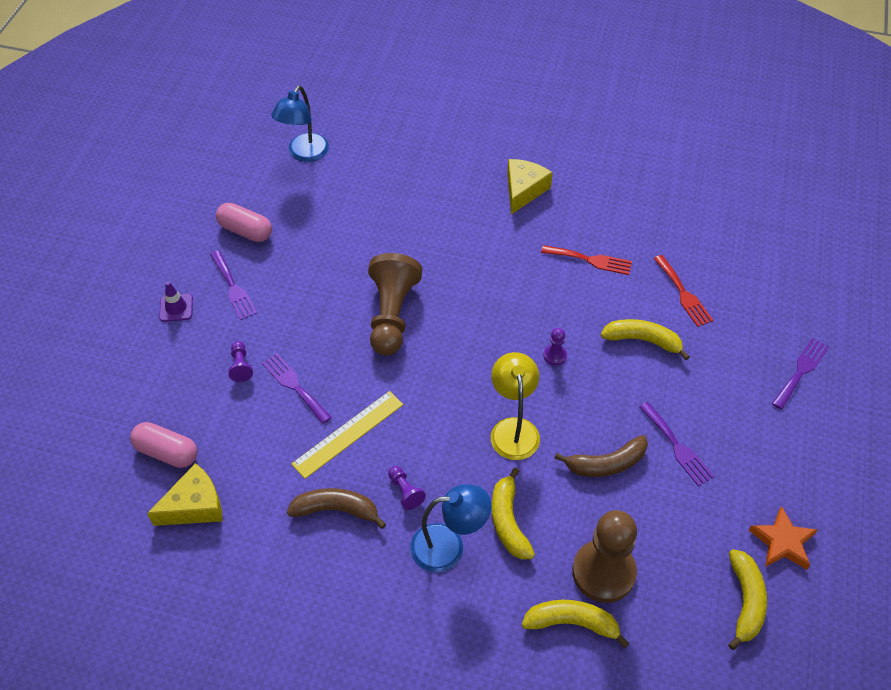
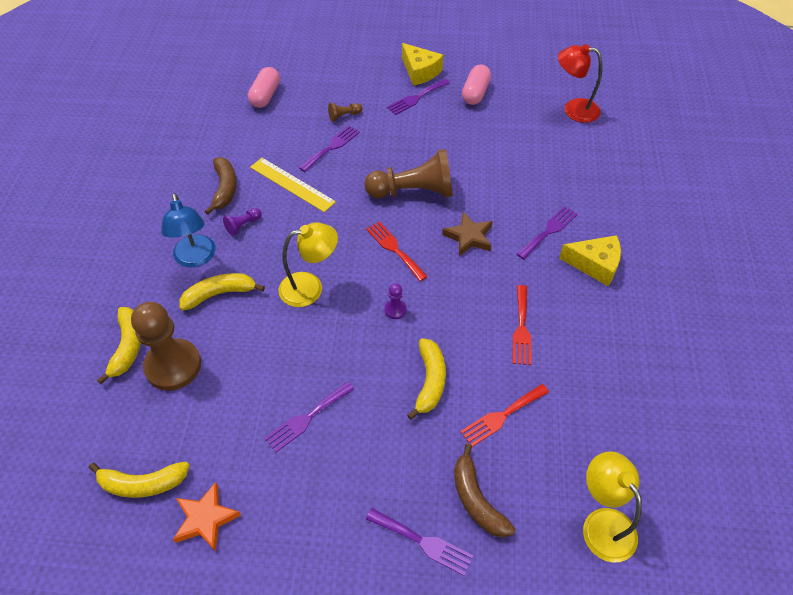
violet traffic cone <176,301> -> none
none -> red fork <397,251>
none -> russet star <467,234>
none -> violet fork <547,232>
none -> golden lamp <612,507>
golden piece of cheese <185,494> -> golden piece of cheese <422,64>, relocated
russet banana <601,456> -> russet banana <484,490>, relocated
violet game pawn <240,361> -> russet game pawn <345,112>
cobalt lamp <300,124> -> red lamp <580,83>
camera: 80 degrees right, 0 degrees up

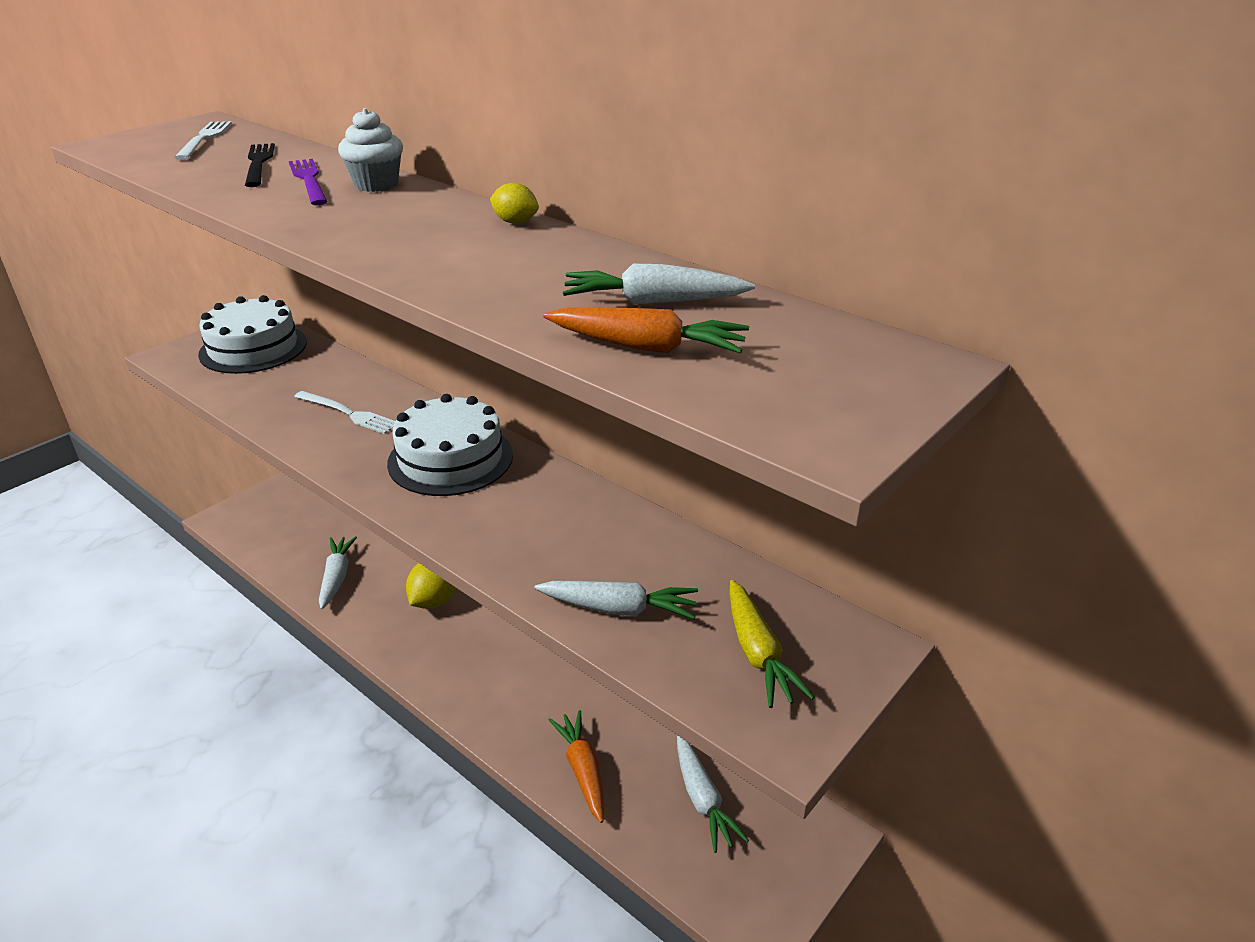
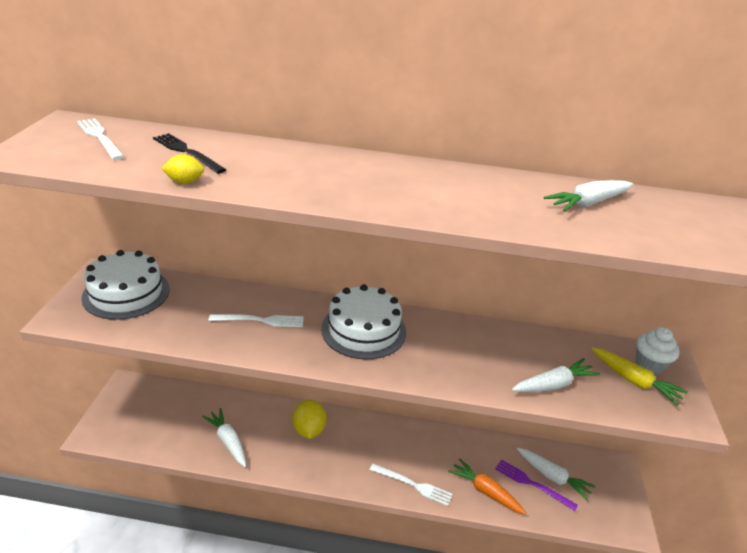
orange root vegetable <646,330> -> none
none -> white fork <411,485>
violet fork <308,182> -> violet fork <536,485>, relocated
white cupcake <370,150> -> white cupcake <658,350>, relocated
golden toy lemon <514,203> -> golden toy lemon <182,169>, relocated
camera: 35 degrees left, 0 degrees up

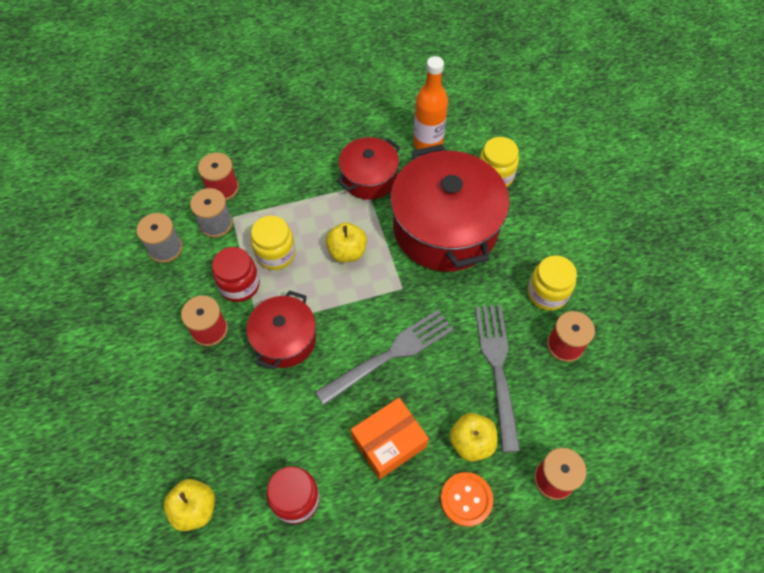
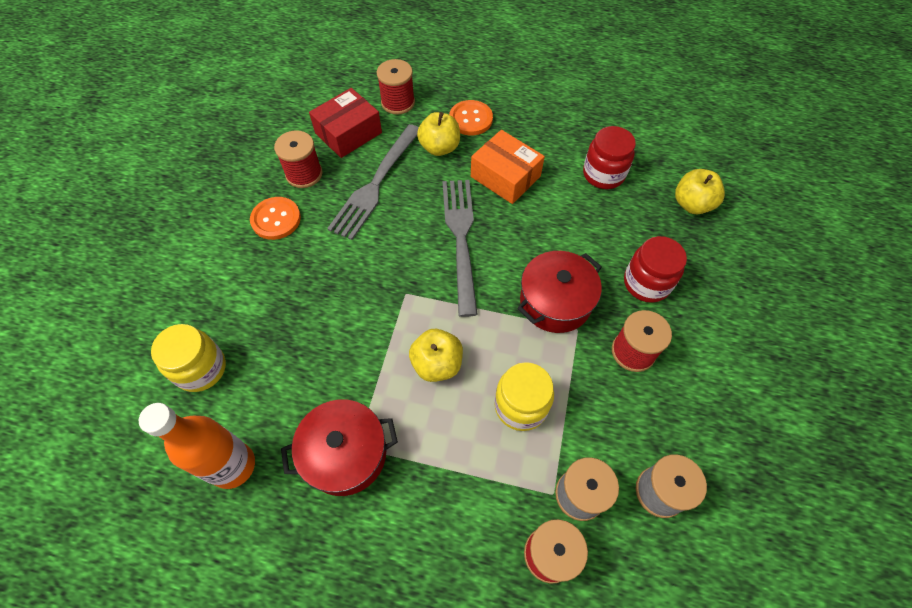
red cooking pot <449,208> -> none
none -> red package <345,123>
red jar <236,274> -> red jar <655,269>, relocated
golden jar <552,283> -> orange sewing button <275,218>
grey fork <384,357> -> grey fork <460,248>, 90 degrees clockwise
orange package <390,438> -> orange package <508,167>, 45 degrees clockwise
camera: 150 degrees left, 0 degrees up

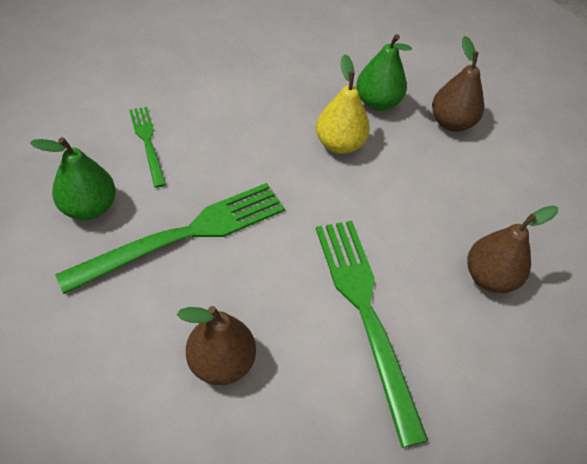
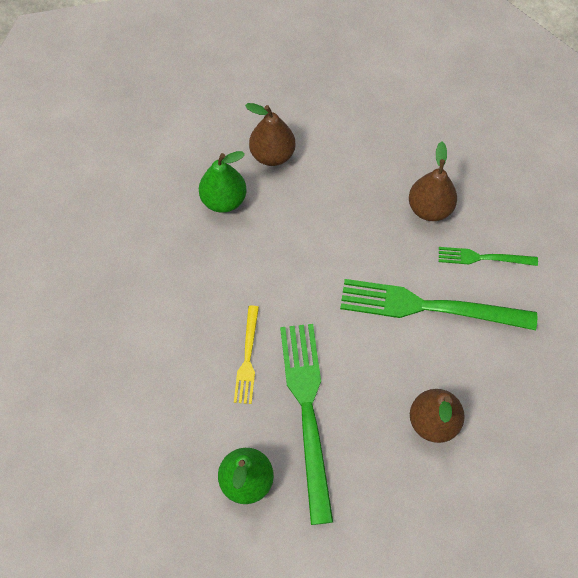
golden toy pear <343,104> -> none
none -> golden fork <246,355>
leaf-green fork <147,147> -> leaf-green fork <488,256>, relocated
camera: 60 degrees left, 10 degrees up

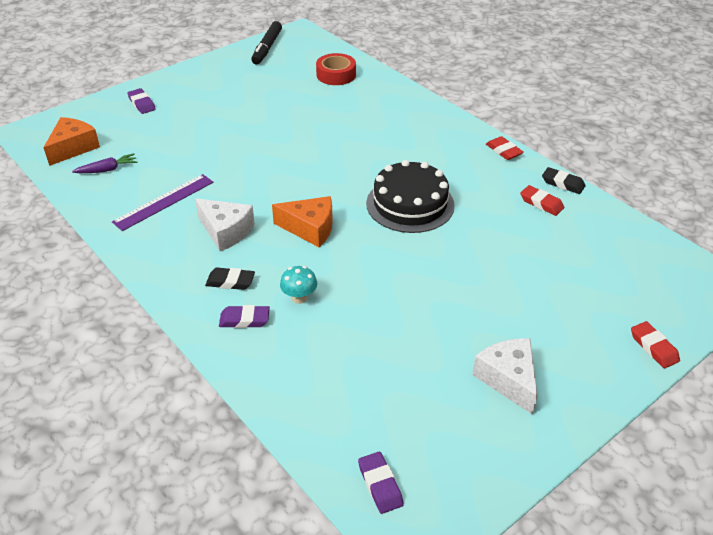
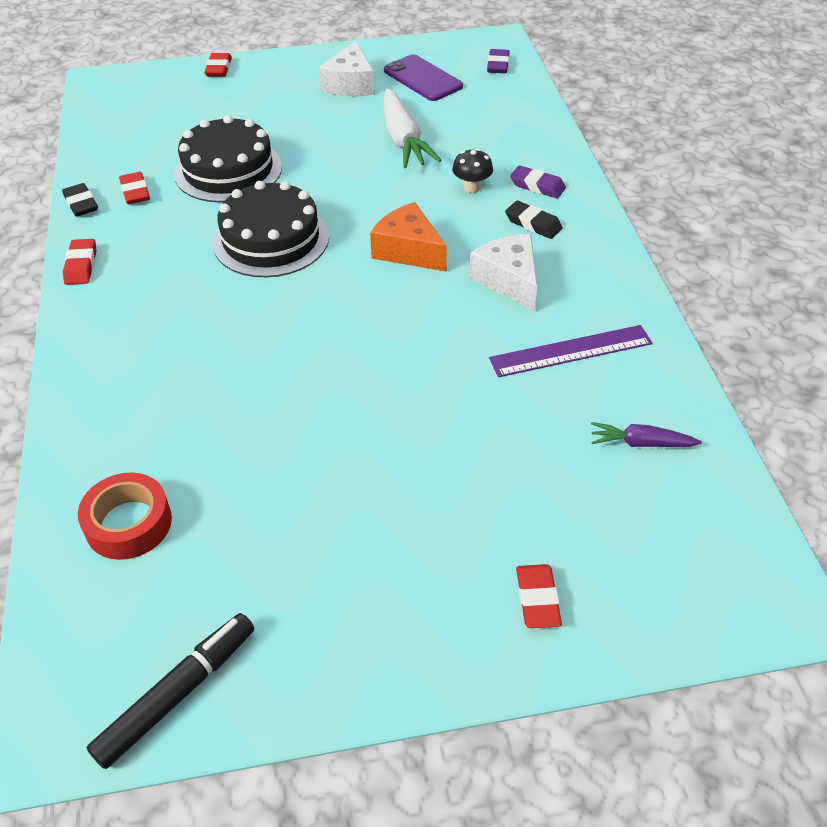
orange piece of cheese <71,141> -> none
none -> black cake <228,159>
none -> violet phone <423,77>
none -> white root vegetable <413,128>
violet pencil eraser <141,101> -> red pencil eraser <539,596>
teal fungus <298,285> -> black fungus <472,170>
camera: 150 degrees left, 5 degrees up

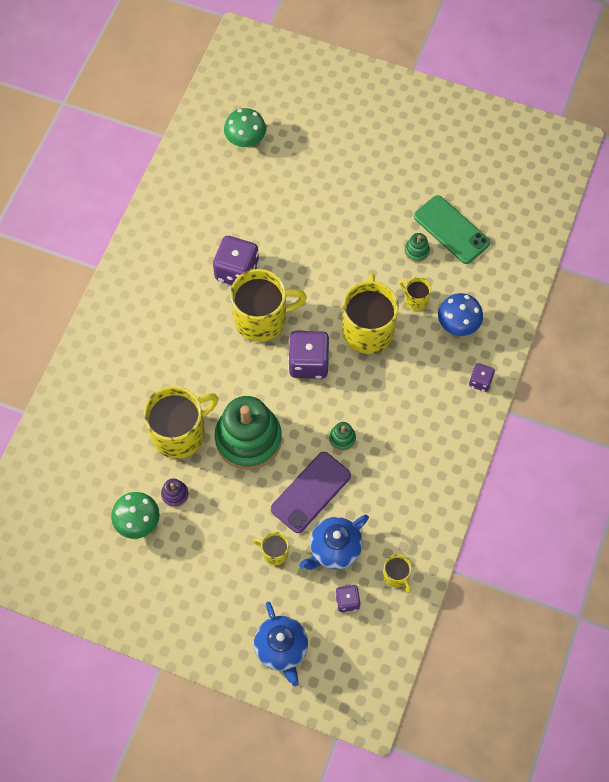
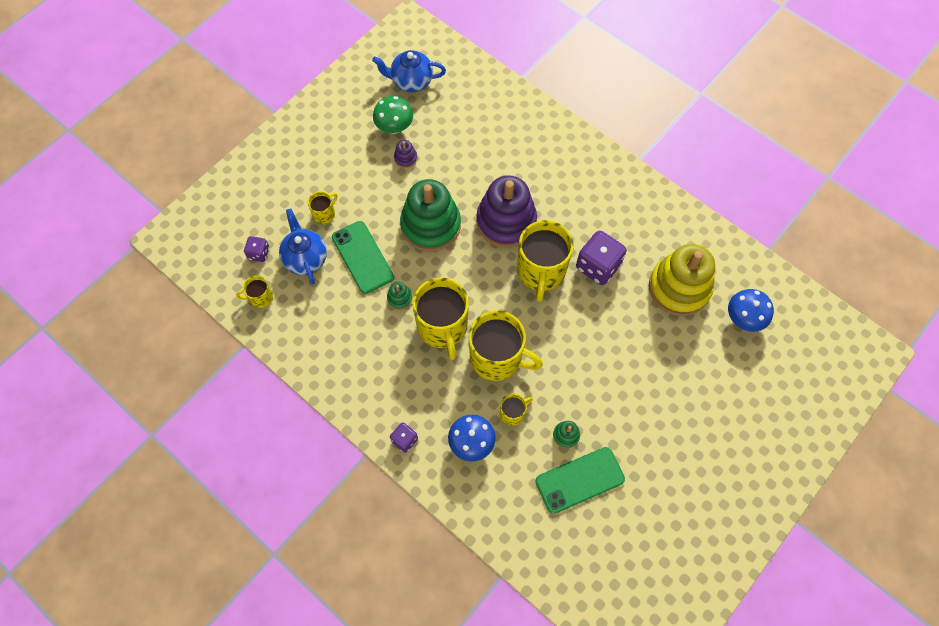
violet dice <309,355> -> none
none -> violet stacking rings <506,211>
none -> golden stacking rings <682,280>
golden tea mug <181,422> -> golden tea mug <440,319>, relocated
cobalt teapot <281,644> -> cobalt teapot <409,71>, relocated
leaf-green fungus <245,128> -> cobalt fungus <751,310>
violet phone <311,492> -> leaf-green phone <363,257>
camera: 110 degrees right, 0 degrees up

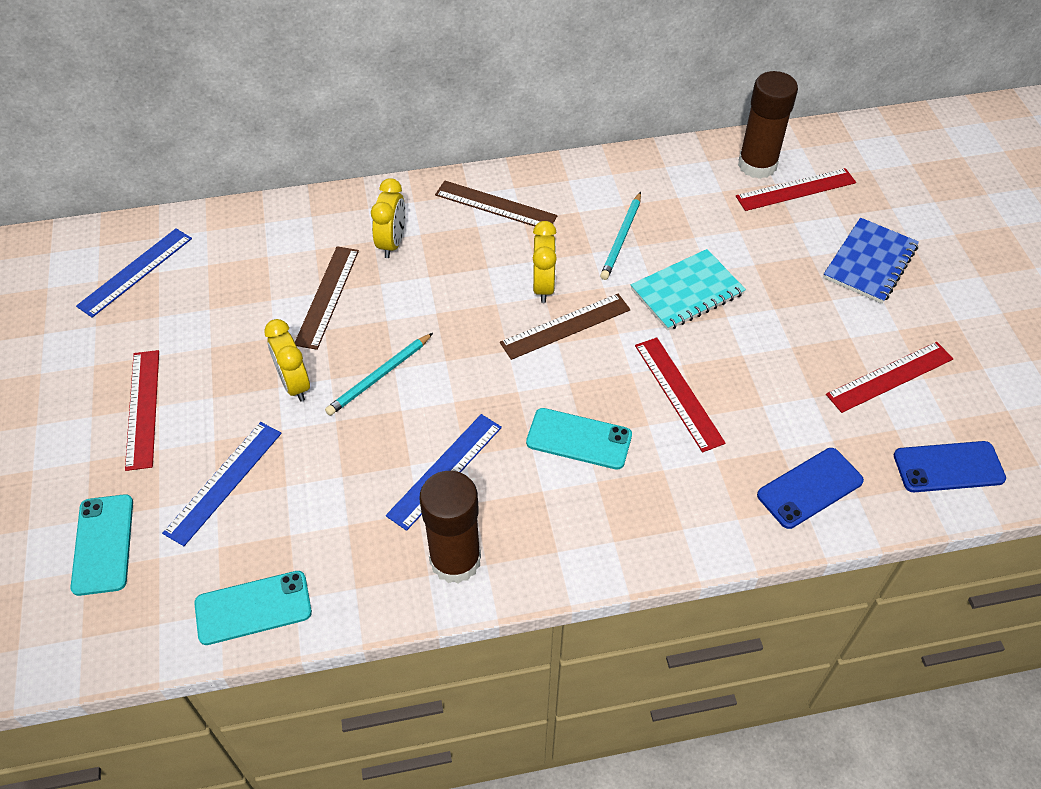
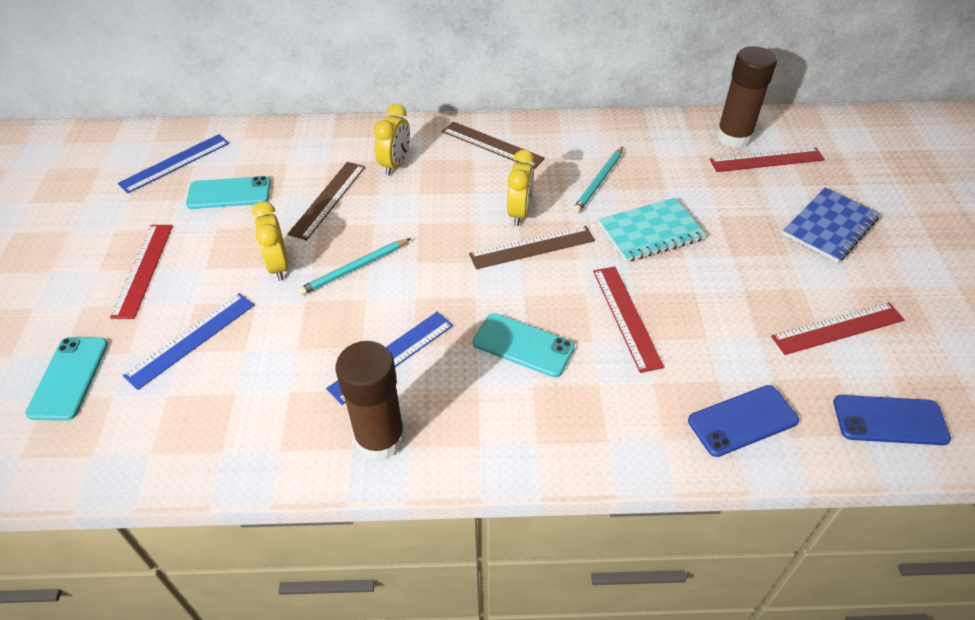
teal phone <253,608> -> teal phone <228,192>, relocated
camera: 10 degrees right, 5 degrees down

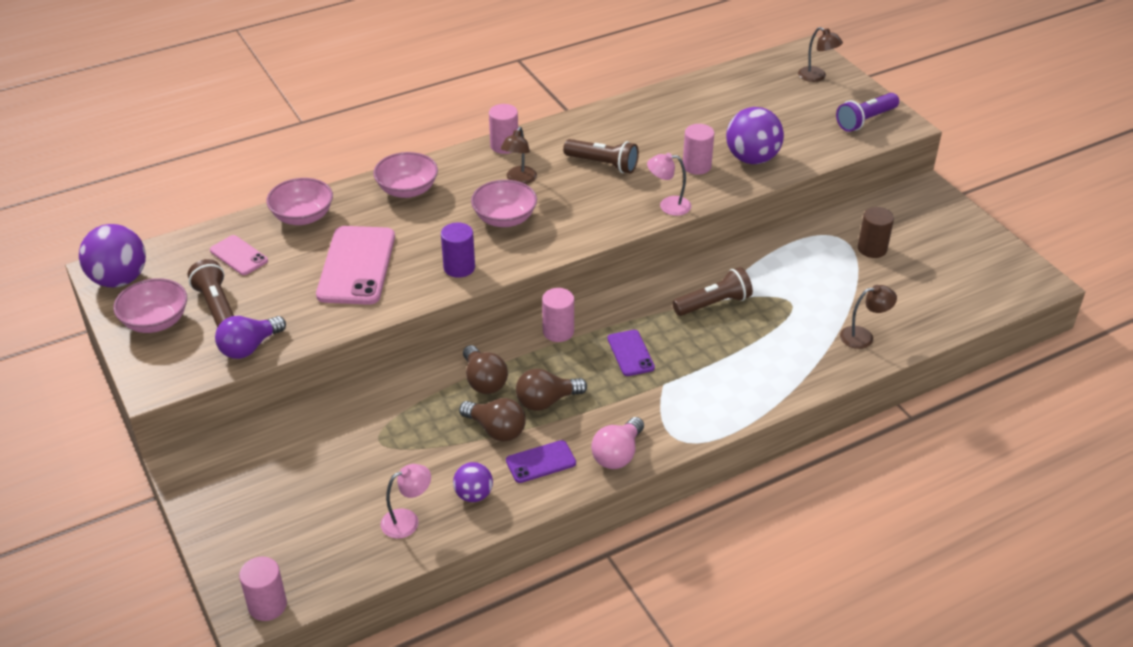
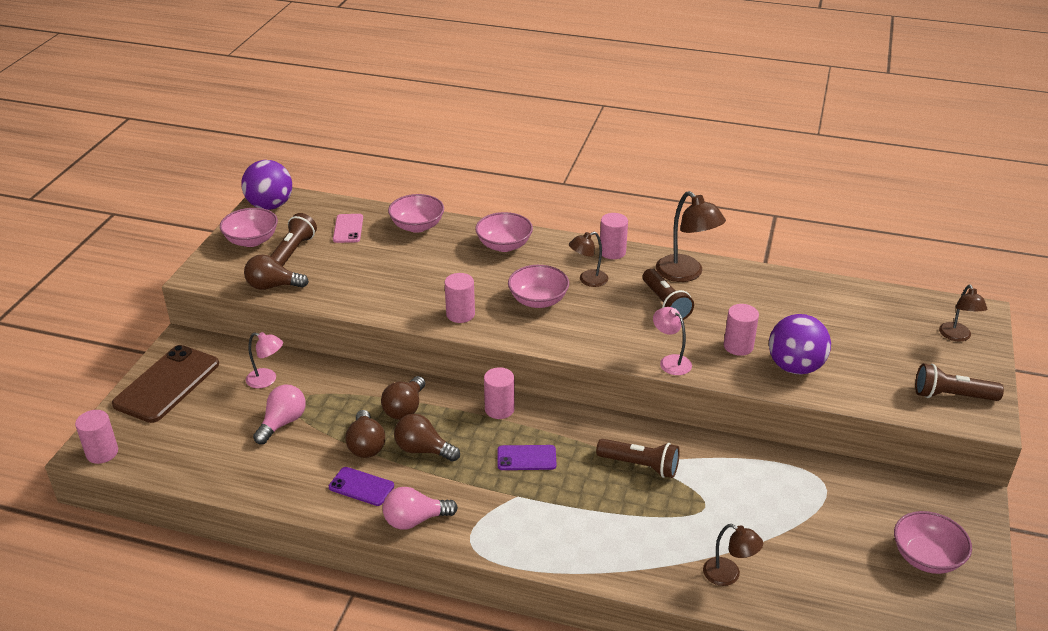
rosy phone <355,265> -> none
violet play ball <473,482> -> none
russet cylinder shape <876,232> -> none
none -> russet phone <165,384>
none -> rosy lightbulb <279,414>
none -> russet lamp <691,236>
none -> rosy serving bowl <933,542>
rosy lamp <406,501> -> rosy lamp <264,360>, relocated
violet lightbulb <250,337> -> russet lightbulb <276,272>
violet cylinder shape <458,250> -> rosy cylinder shape <460,298>
violet torch <867,112> -> russet torch <959,382>
violet phone <631,353> -> violet phone <527,457>, 60 degrees clockwise
camera: 45 degrees right, 5 degrees down

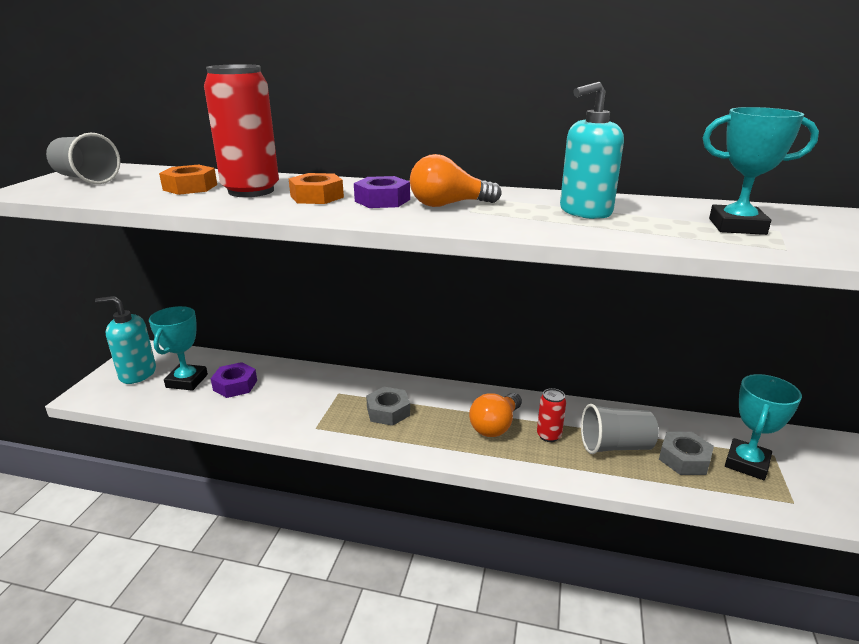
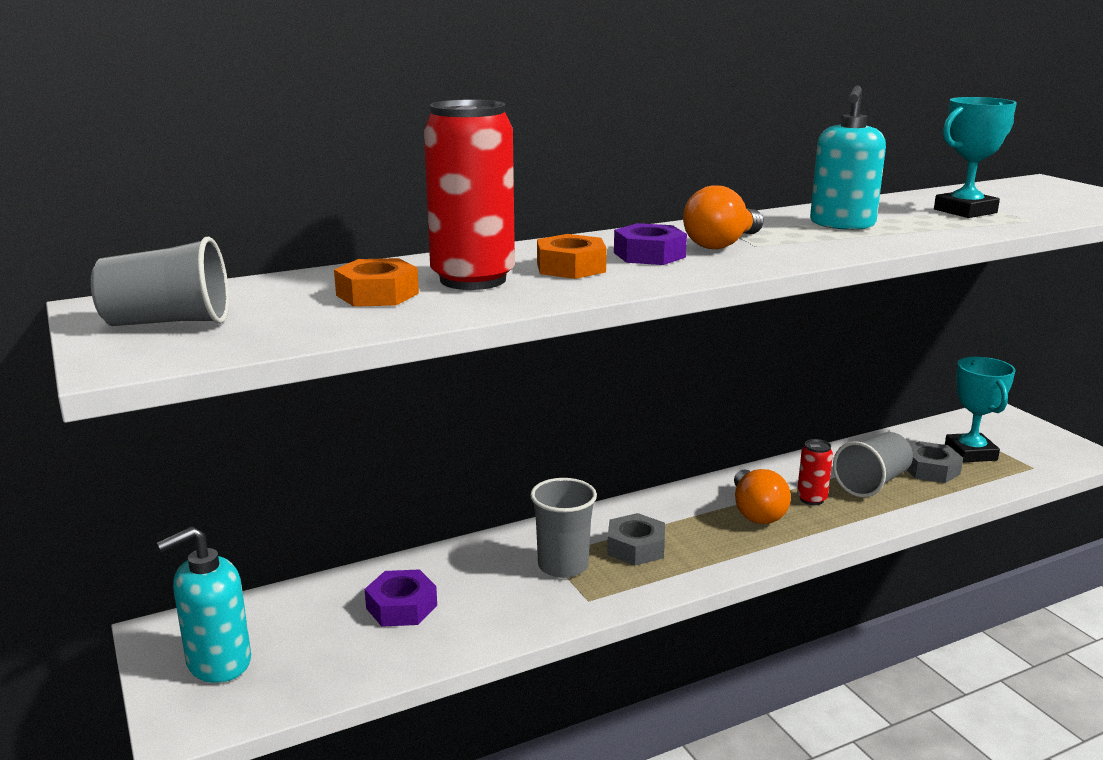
teal trophy <178,348> -> none
none -> grey cup <563,528>
camera: 40 degrees left, 5 degrees down

